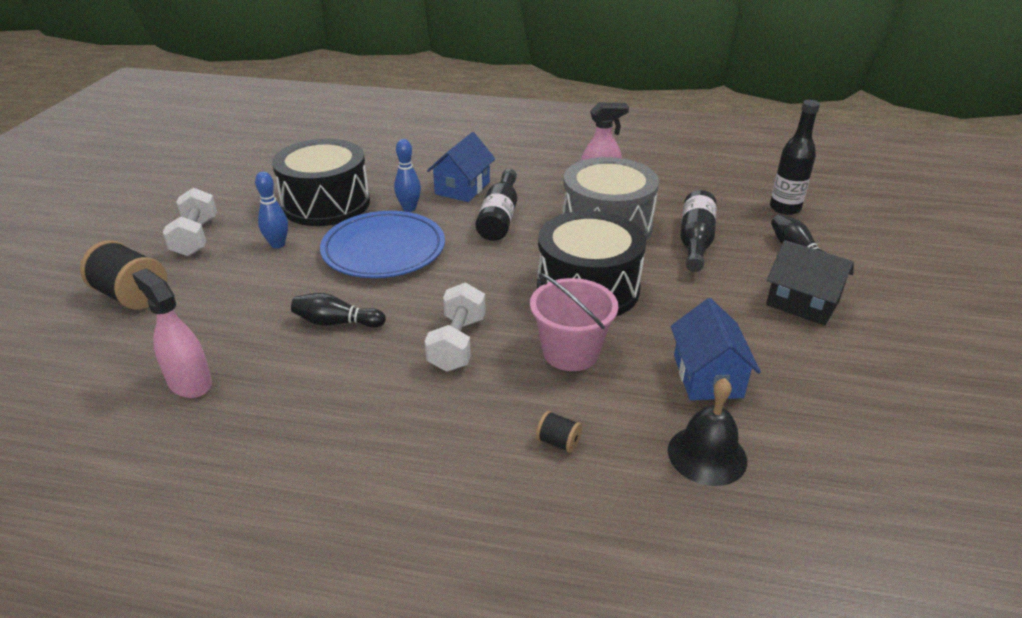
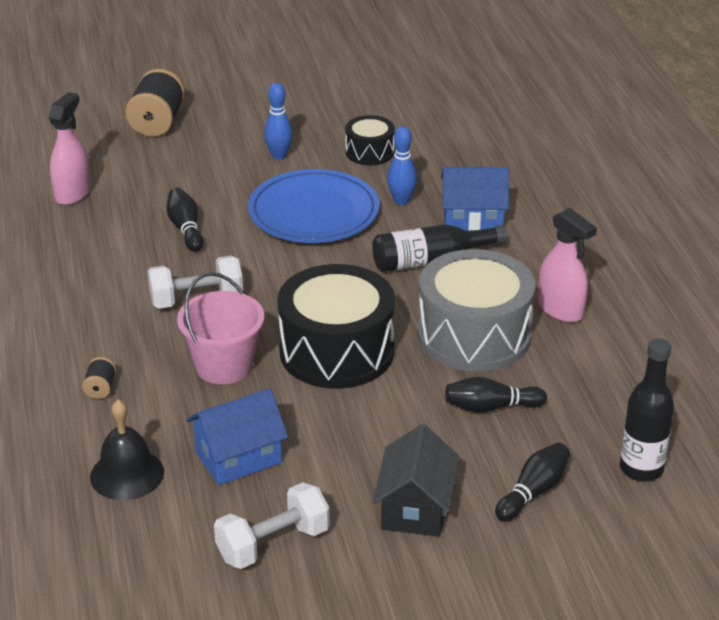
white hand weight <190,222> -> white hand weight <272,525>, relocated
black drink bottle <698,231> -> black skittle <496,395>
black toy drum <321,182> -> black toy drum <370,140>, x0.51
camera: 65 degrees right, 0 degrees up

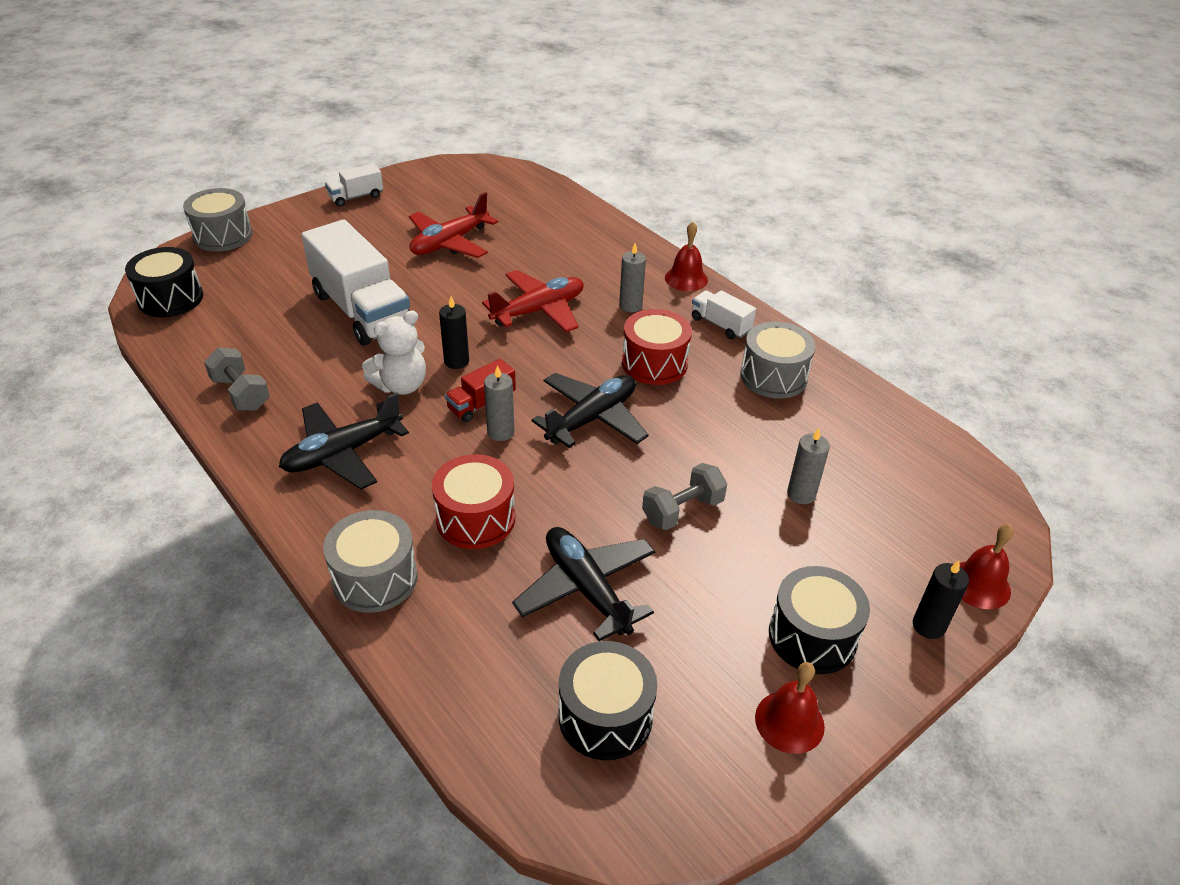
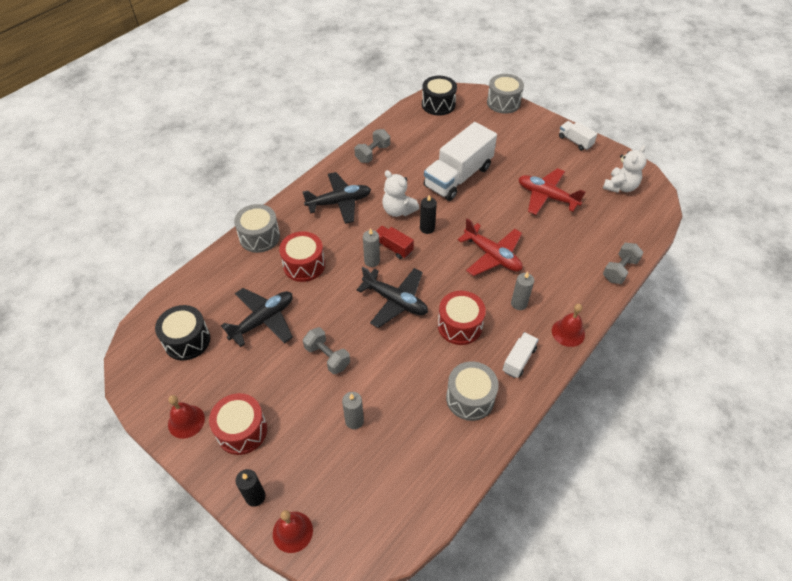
none -> white teddy <625,169>
none -> grey hand weight <623,263>
black toy drum <819,620> -> red toy drum <238,424>
black plane <344,441> -> black plane <337,198>, 120 degrees clockwise
camera: 80 degrees right, 10 degrees up

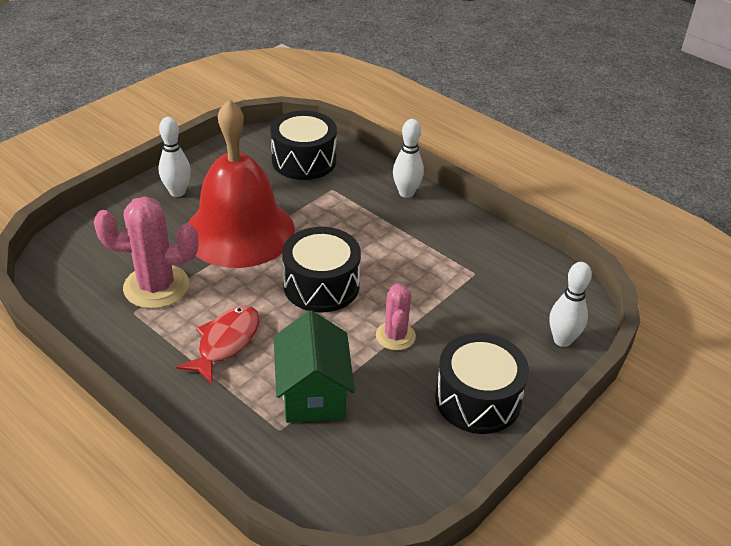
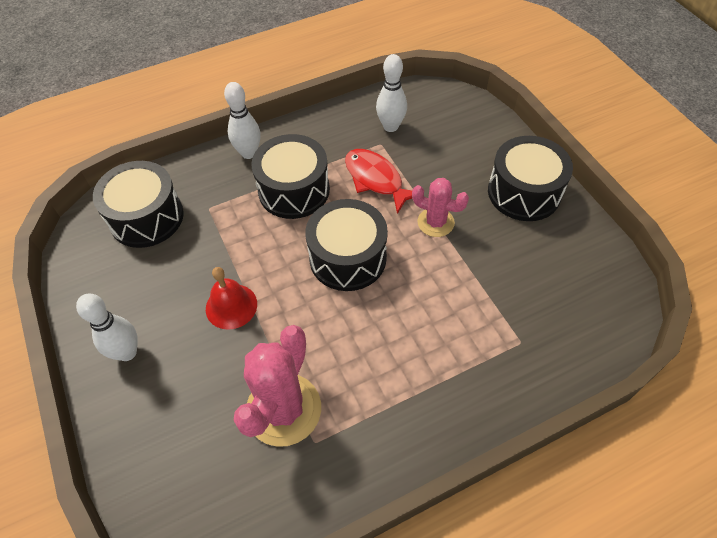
leaf-green toy house <314,366> -> none
none -> black toy drum <290,176>
red toy fish <218,344> -> red toy fish <378,181>, relocated
white skittle <571,304> -> white skittle <391,93>, relocated
red school bell <241,183> -> red school bell <231,298>, x0.42
camera: 65 degrees left, 15 degrees up

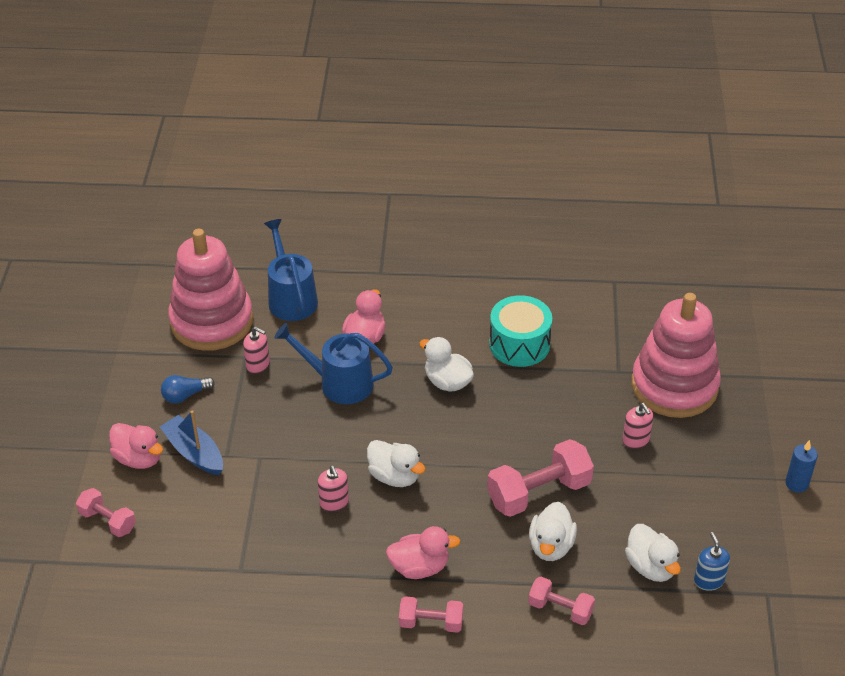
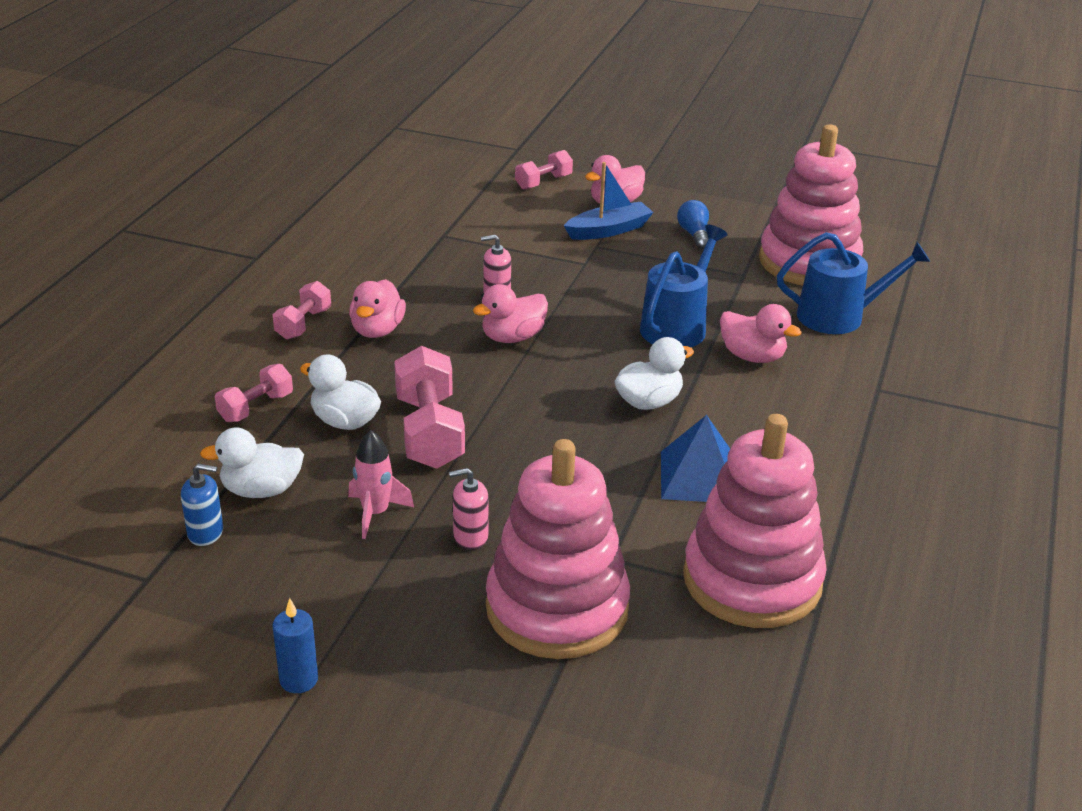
rosy pump bottle <256,350> -> none
none -> rosy toy rocket <381,484>
none -> rosy stacking rings <755,521>
teal toy drum <520,331> -> cobalt solid pyramid <695,458>
white rubber duck <396,463> -> rosy rubber duck <510,313>
camera: 105 degrees right, 10 degrees down

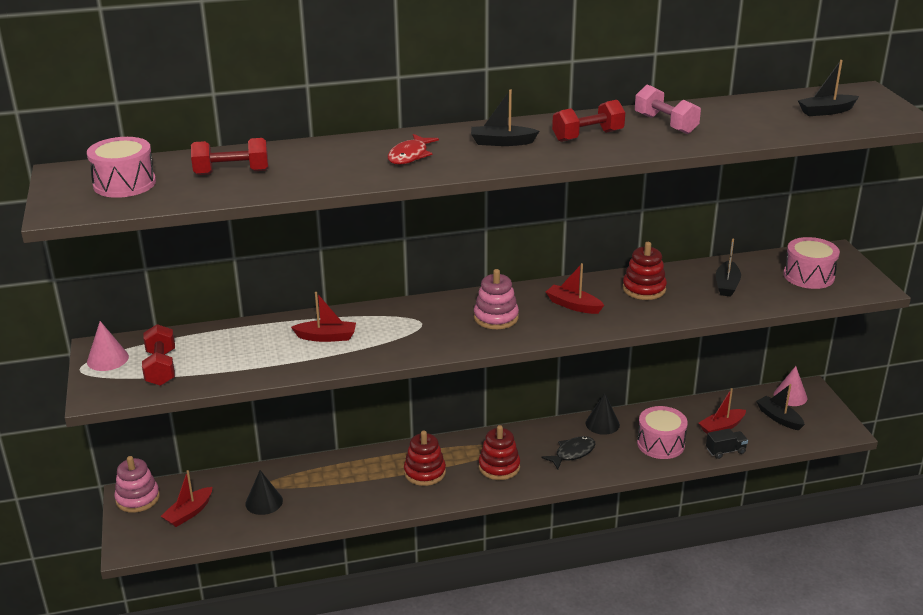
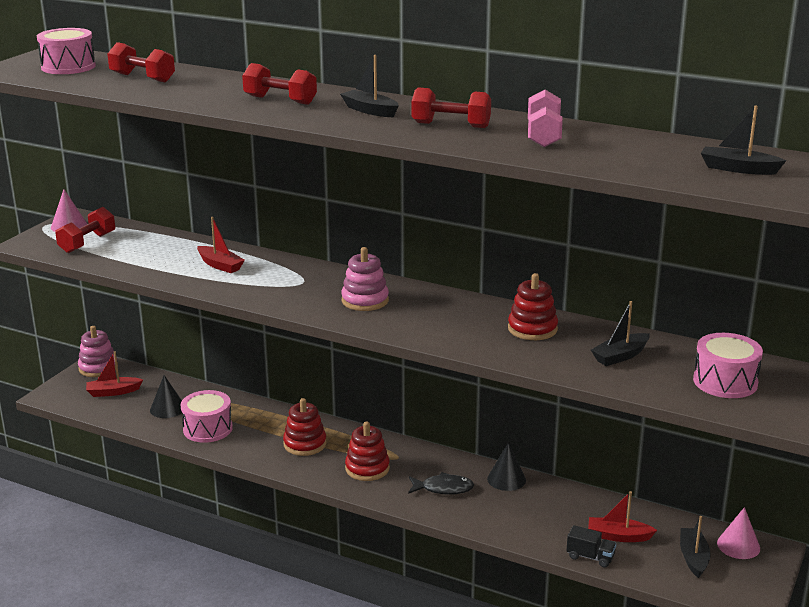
red sailboat <575,288> -> none
rosy toy drum <662,432> -> rosy toy drum <207,416>, relocated
red toy fish <413,149> -> red hand weight <279,84>
camera: 40 degrees right, 5 degrees down

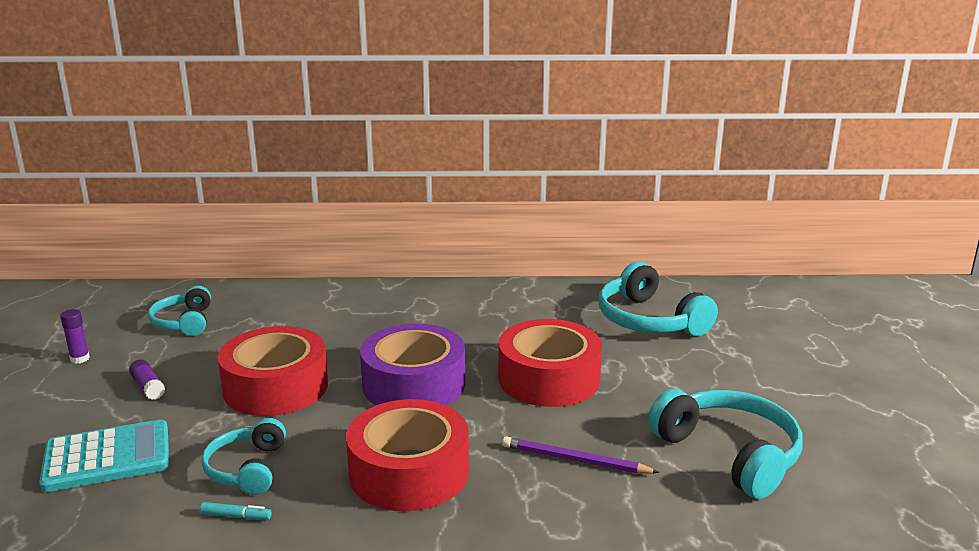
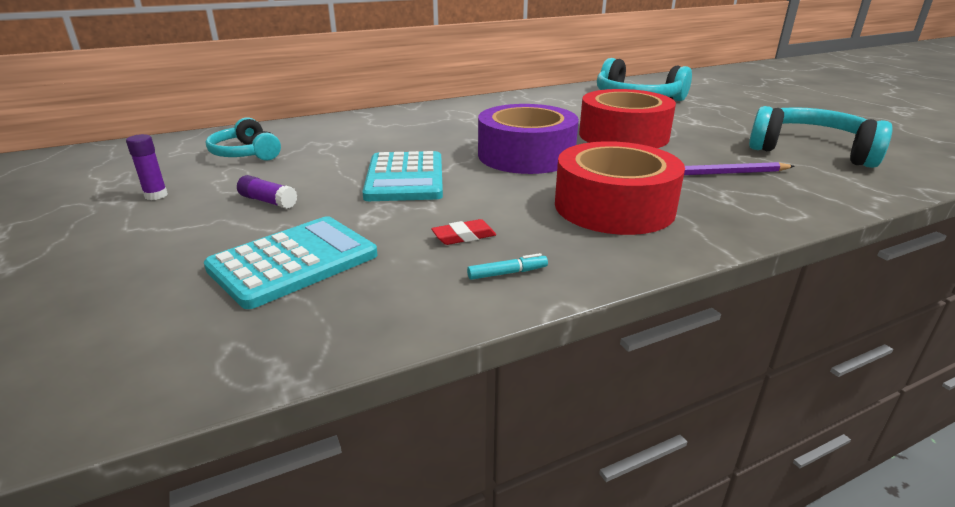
teal headphones <243,456> -> red pencil eraser <463,232>
red roll of tape <273,371> -> teal pocket calculator <402,176>
camera: 25 degrees left, 5 degrees up

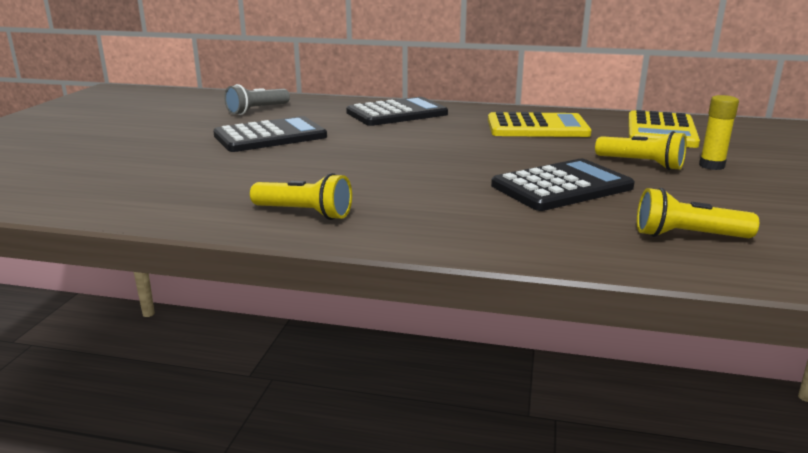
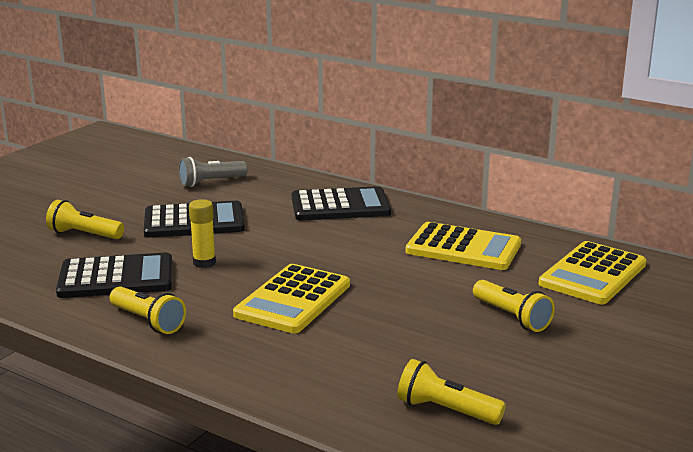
none -> golden torch <85,219>
none -> golden pocket calculator <291,298>
black pocket calculator <563,185> -> black pocket calculator <114,275>, relocated
golden glue stick <719,132> -> golden glue stick <202,233>, relocated
camera: 20 degrees right, 0 degrees up

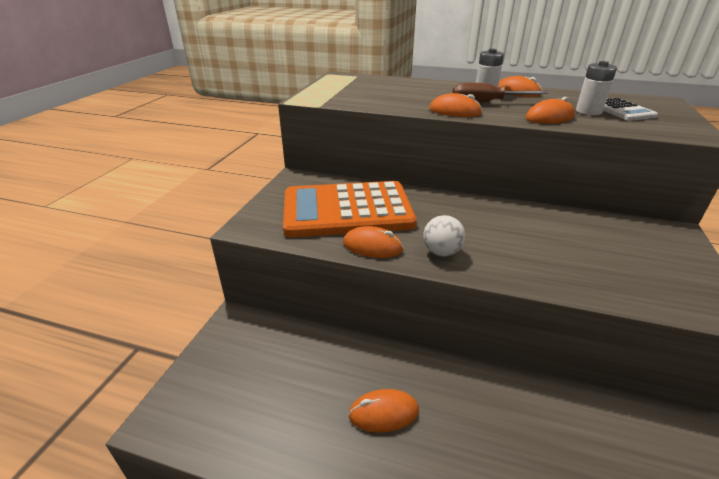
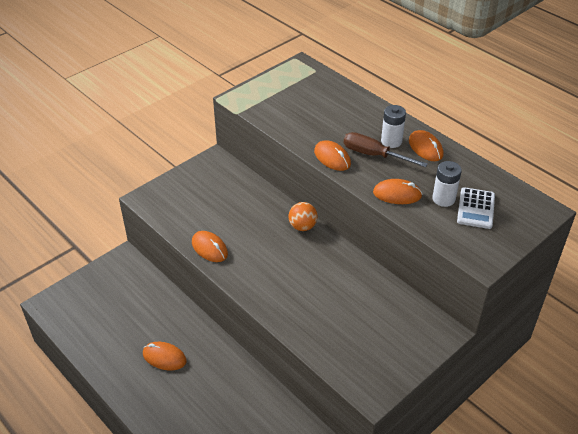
orange pocket calculator <350,209> -> none
white play ball <444,236> -> none
none -> orange play ball <303,216>
camera: 30 degrees right, 10 degrees up

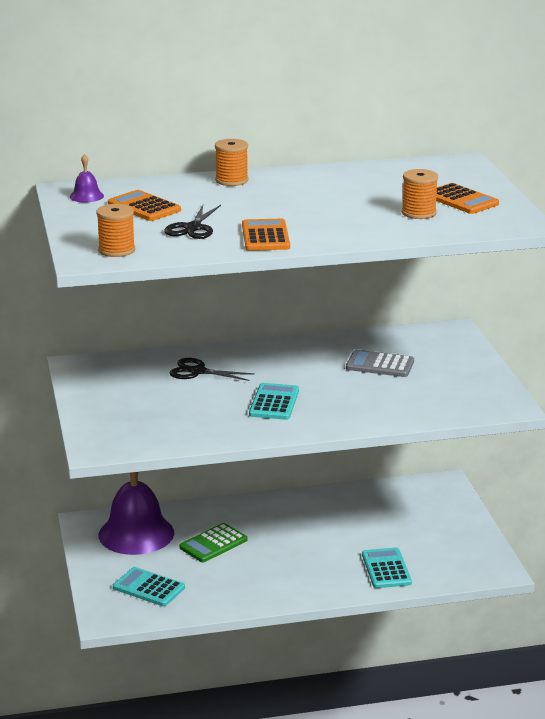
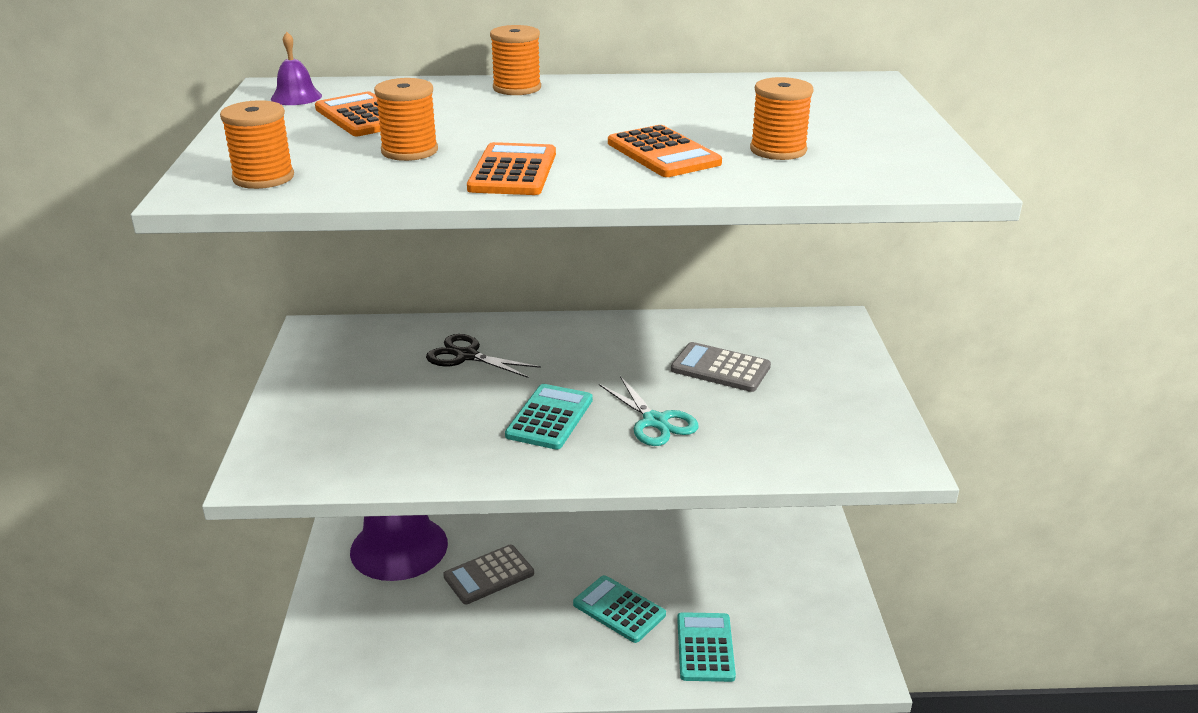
none -> teal pair of scissors <649,411>
teal pocket calculator <149,586> -> teal pocket calculator <619,609>, relocated
orange pocket calculator <467,198> -> orange pocket calculator <665,151>, relocated
black pair of scissors <192,222> -> orange reel of thread <406,119>
leaf-green pocket calculator <213,542> -> grey pocket calculator <488,574>
camera: 10 degrees right, 5 degrees up

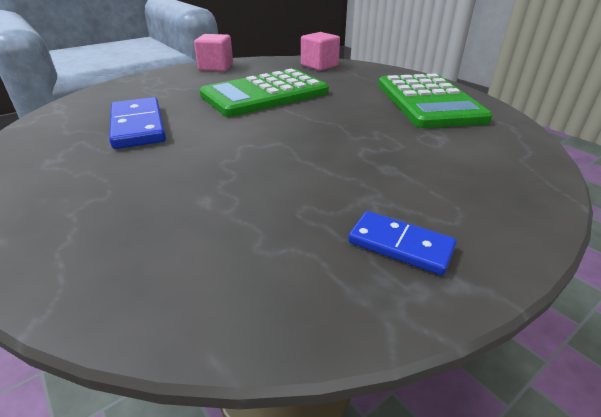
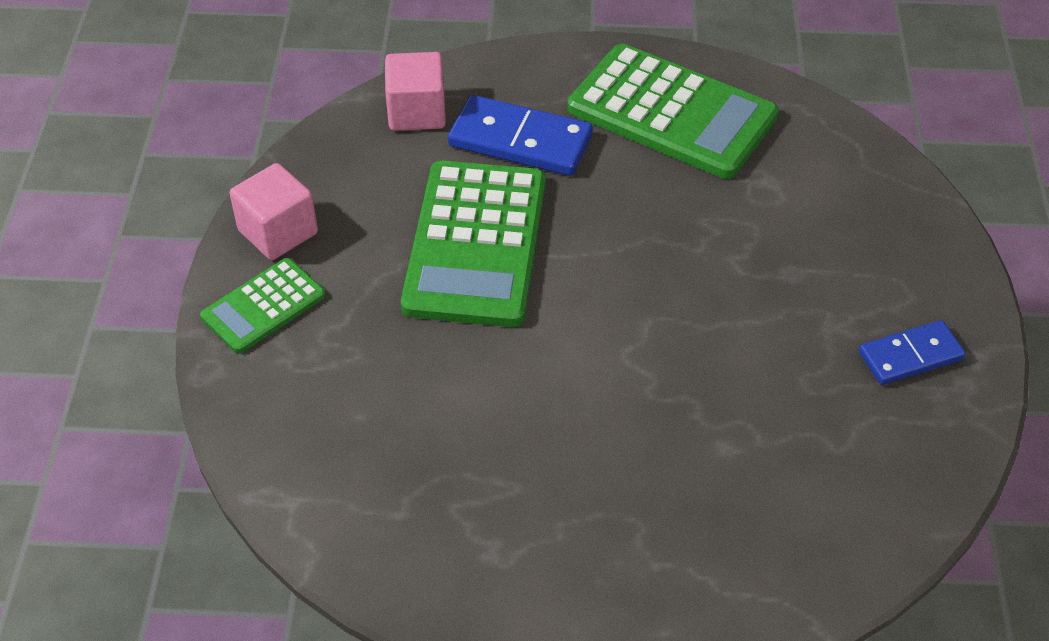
none -> leaf-green pocket calculator <263,306>
cobalt domino tile <137,123> -> cobalt domino tile <520,135>, relocated
camera: 50 degrees left, 15 degrees up

